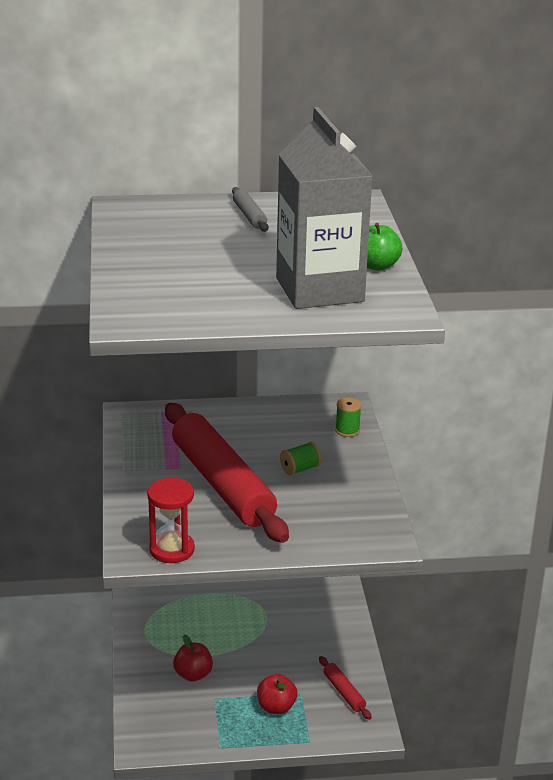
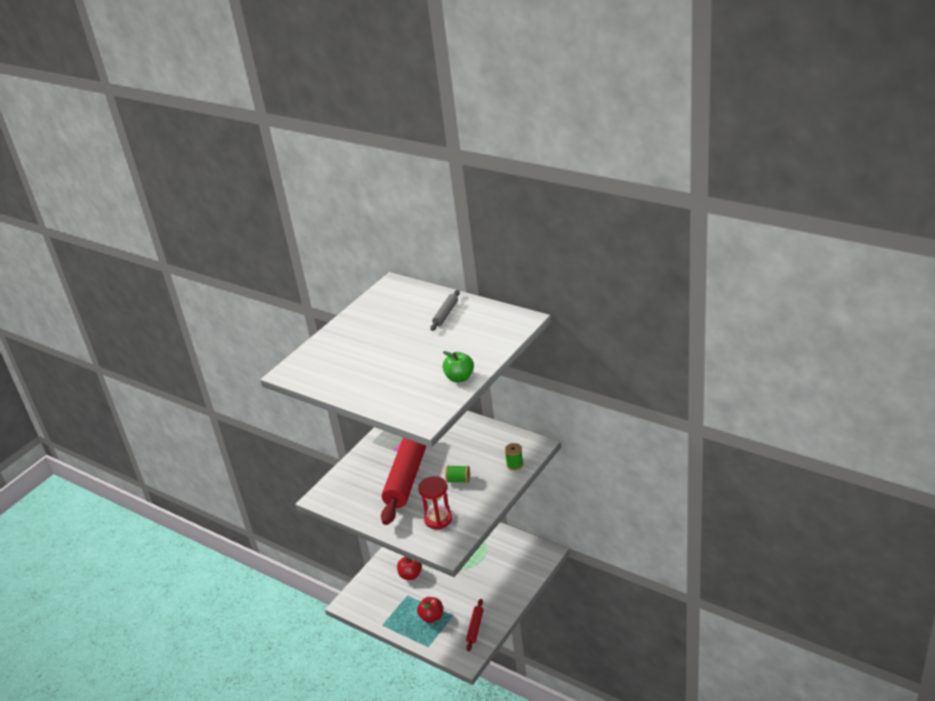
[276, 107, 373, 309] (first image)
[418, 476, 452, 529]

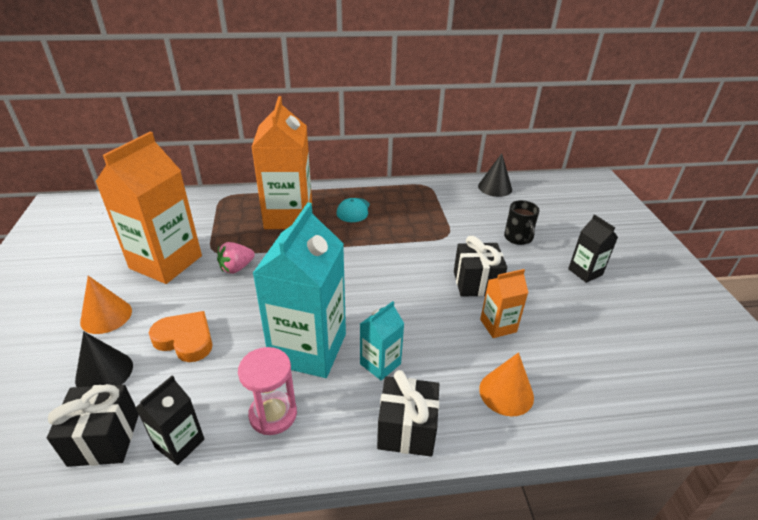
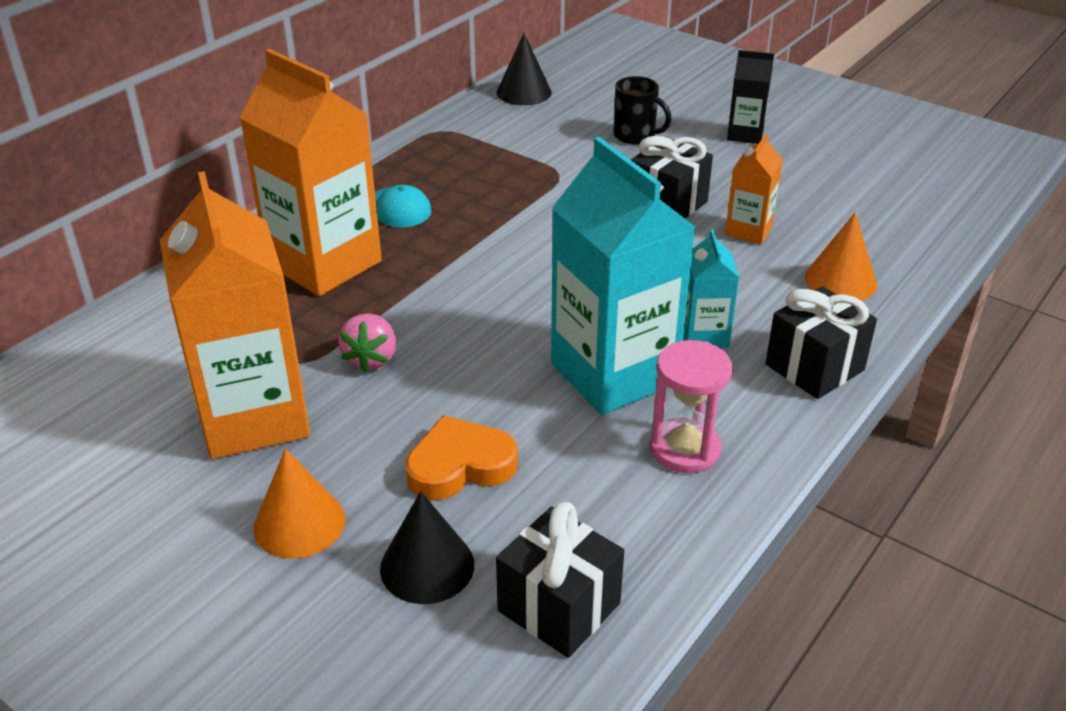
[135, 375, 204, 465] (first image)

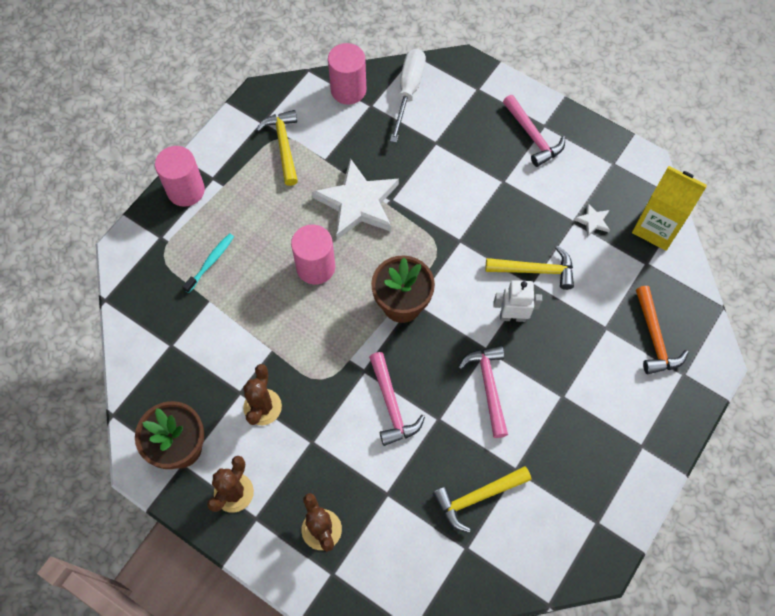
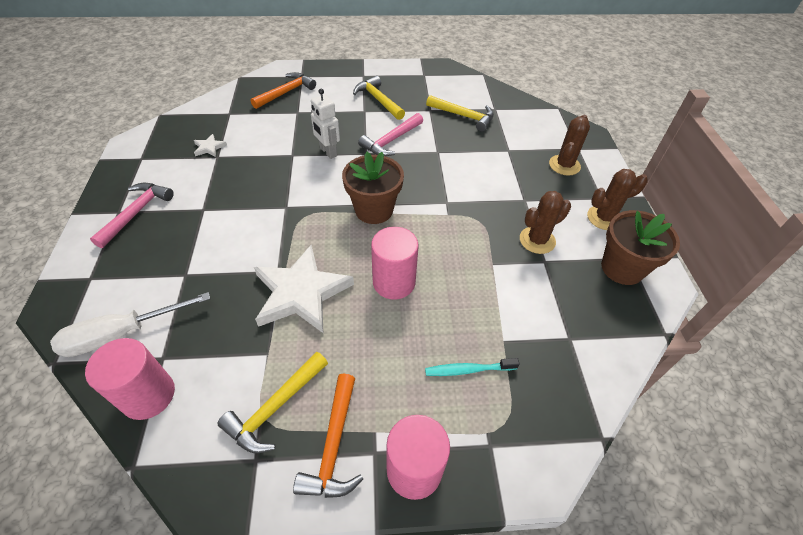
[369, 352, 425, 446] (first image)
[632, 166, 707, 251] (first image)
[293, 373, 363, 498]
[353, 76, 405, 120]

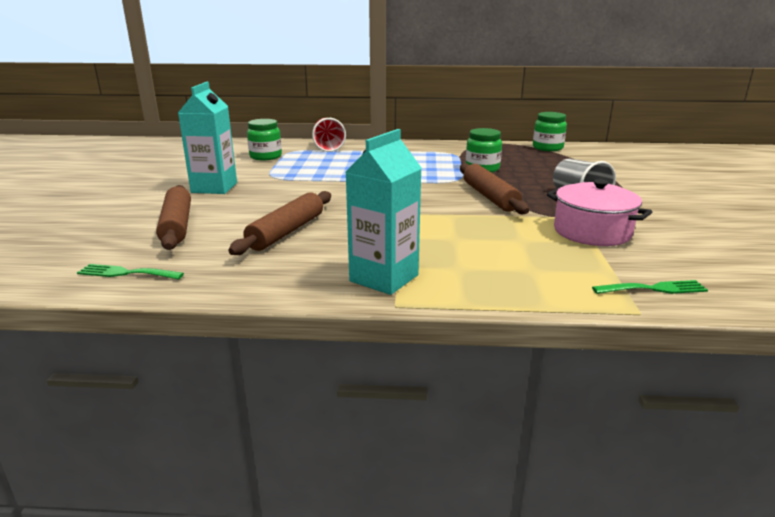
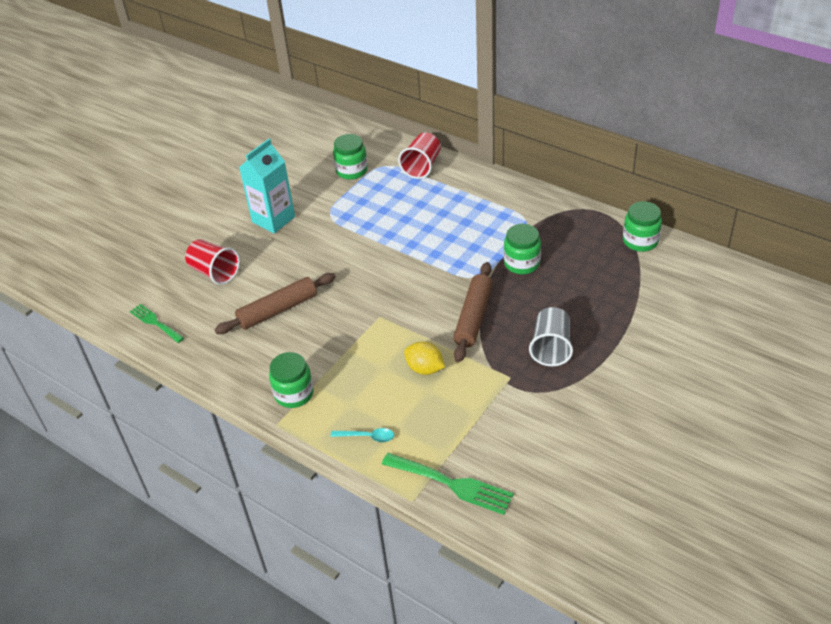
[547, 179, 652, 246] (first image)
[331, 428, 394, 442]
[404, 342, 445, 375]
[185, 239, 240, 285]
[269, 352, 314, 408]
[382, 453, 514, 515]

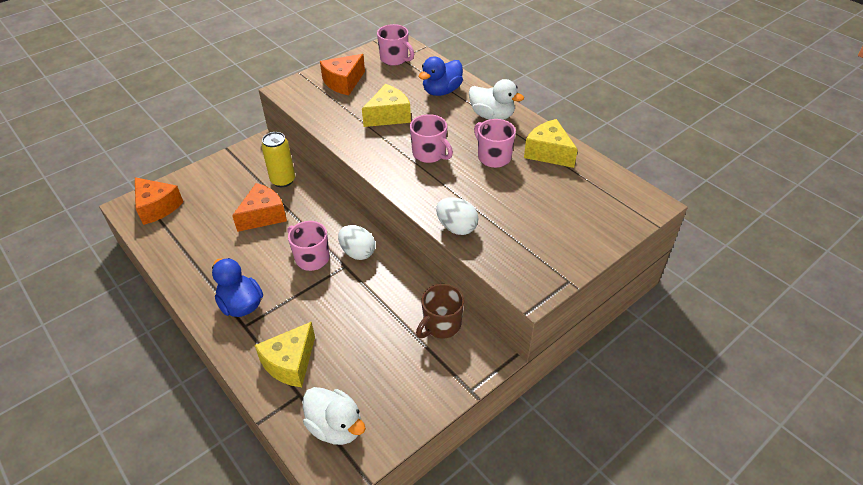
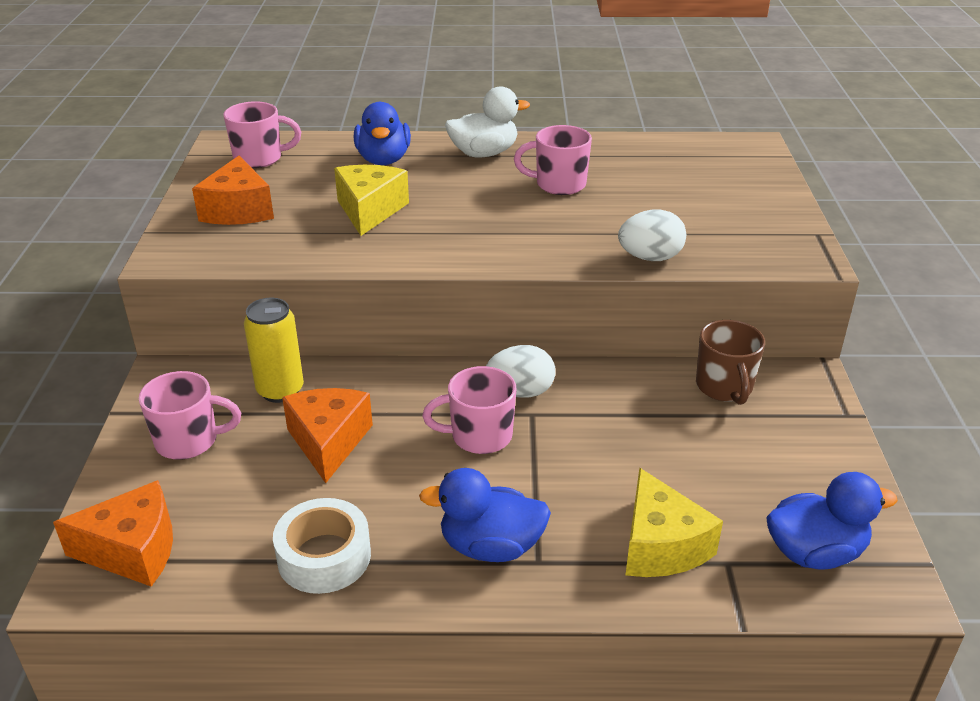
[524, 119, 578, 168] (first image)
[273, 498, 371, 594]
[139, 371, 241, 460]
[766, 472, 898, 570]

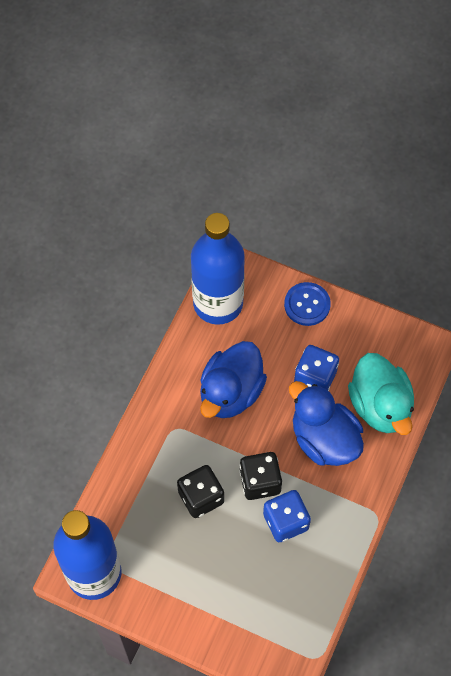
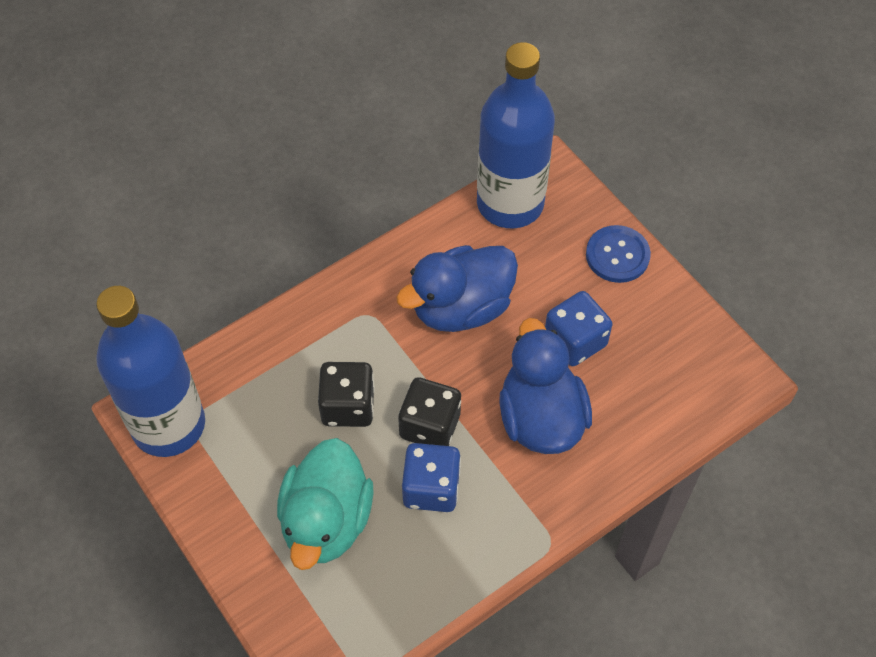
[277, 438, 374, 570]

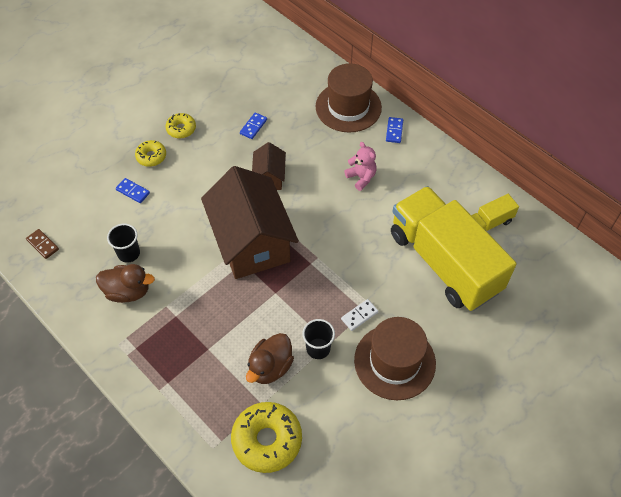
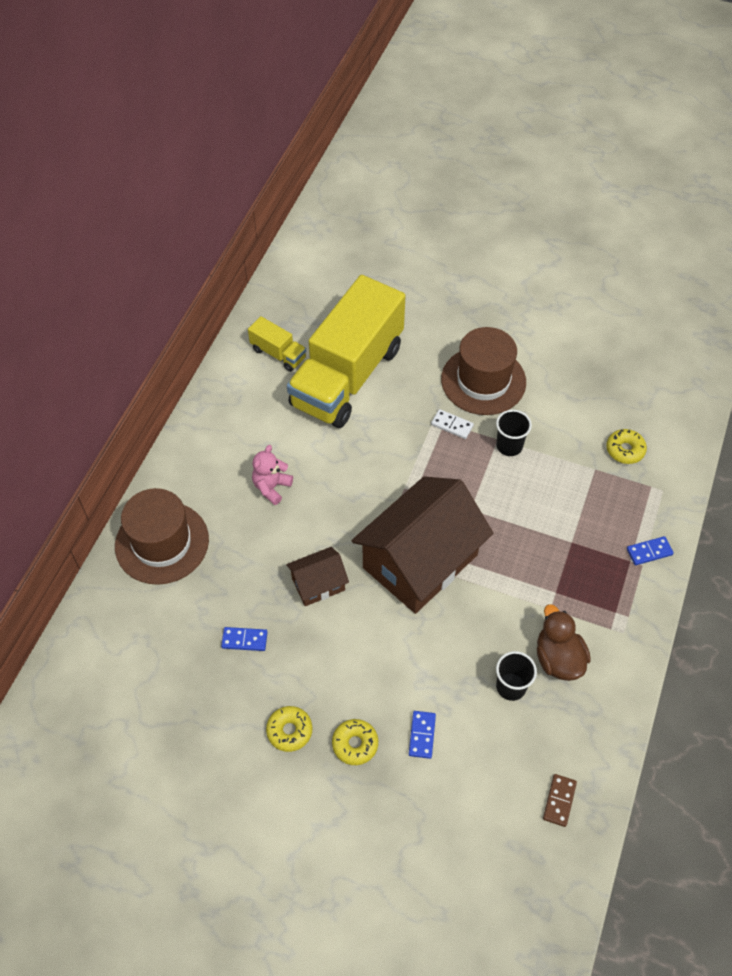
[246, 333, 294, 384] (first image)
[627, 536, 673, 565]
[606, 429, 647, 464]

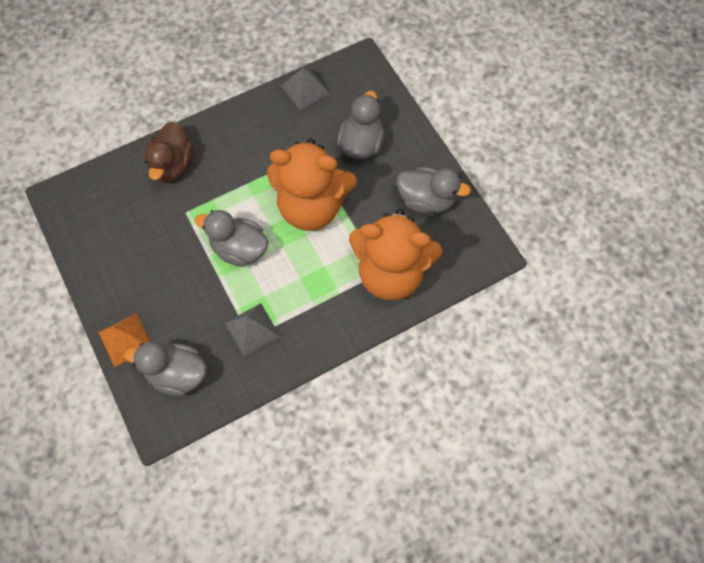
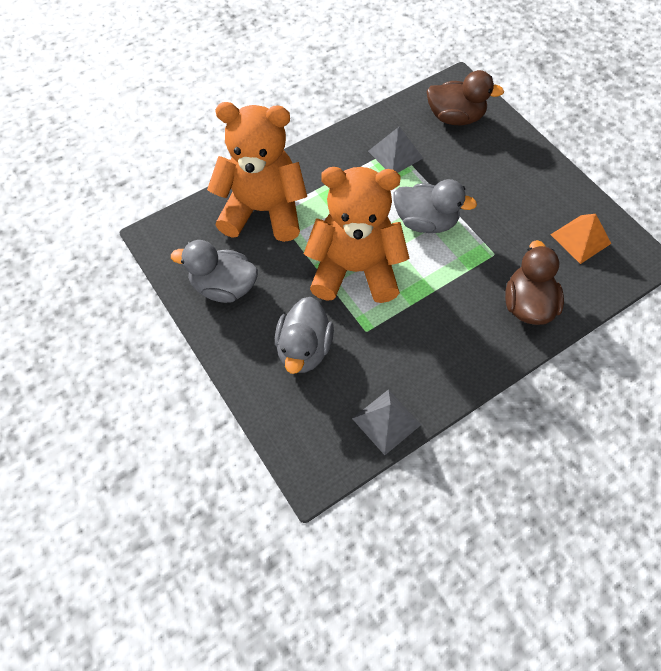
[550, 214, 611, 264]
[427, 70, 504, 125]

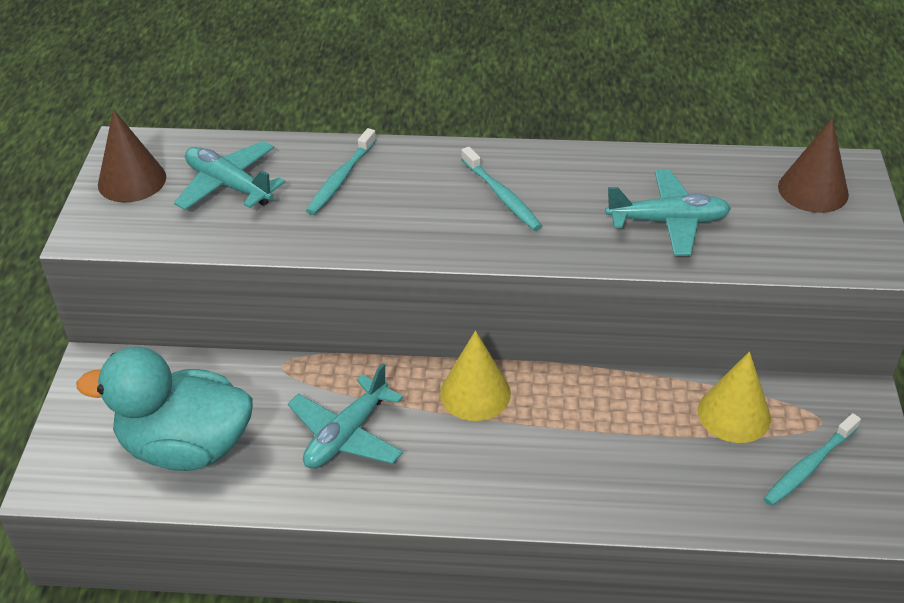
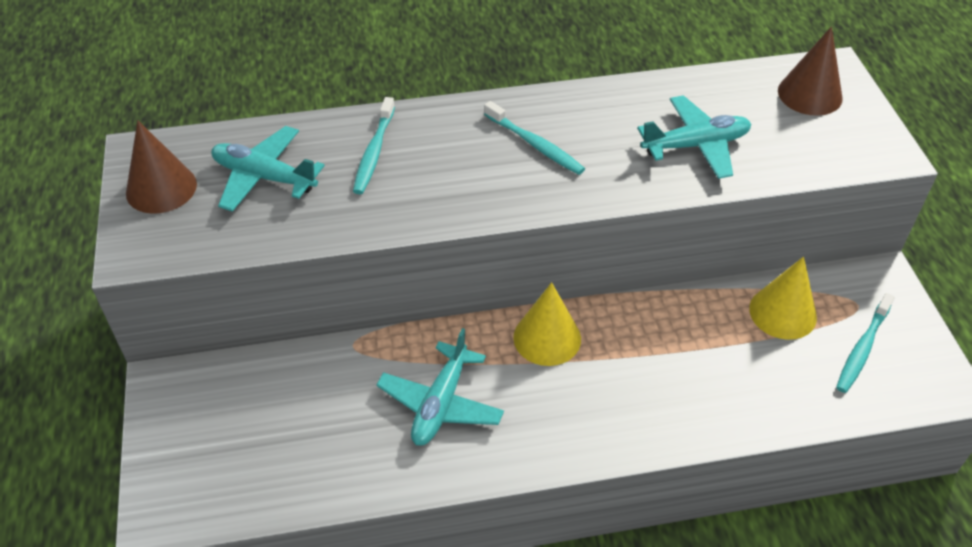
[77, 347, 253, 471] (first image)

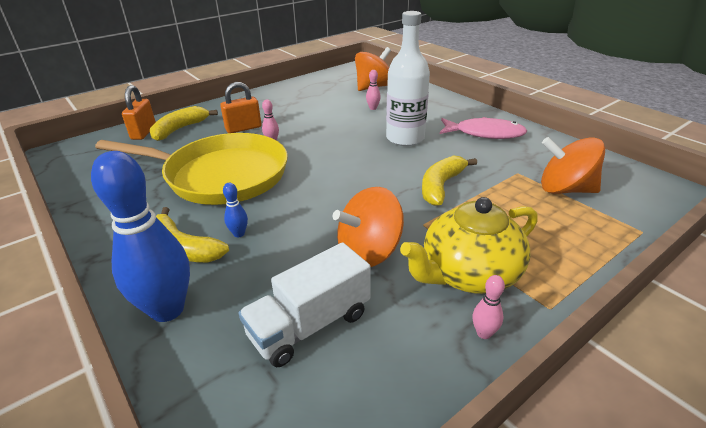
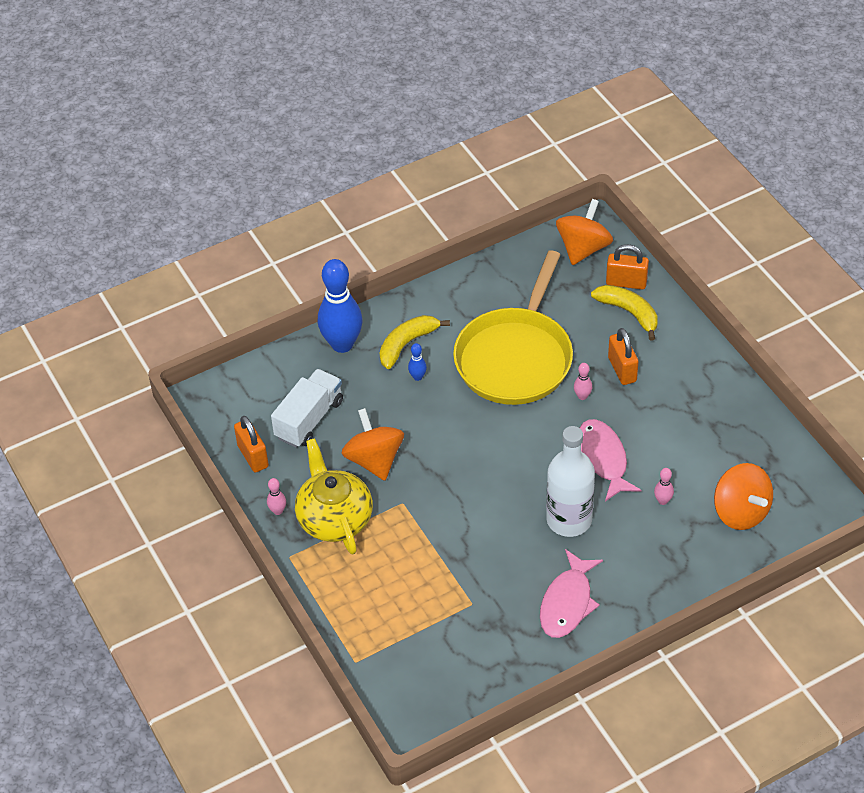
[422, 156, 477, 206] (first image)
[234, 416, 269, 472]
[580, 419, 641, 501]
[556, 199, 613, 265]
[271, 369, 343, 448]

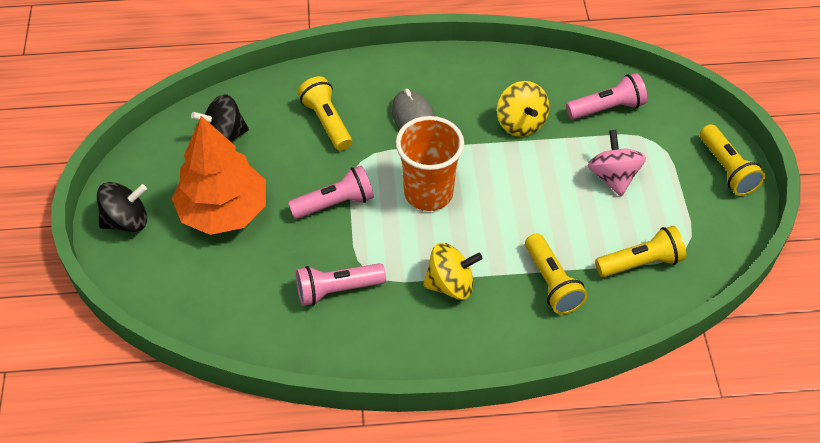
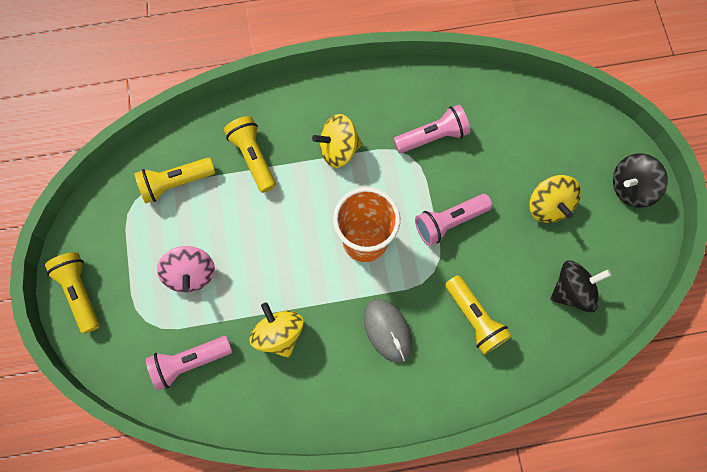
[529, 175, 581, 223]

